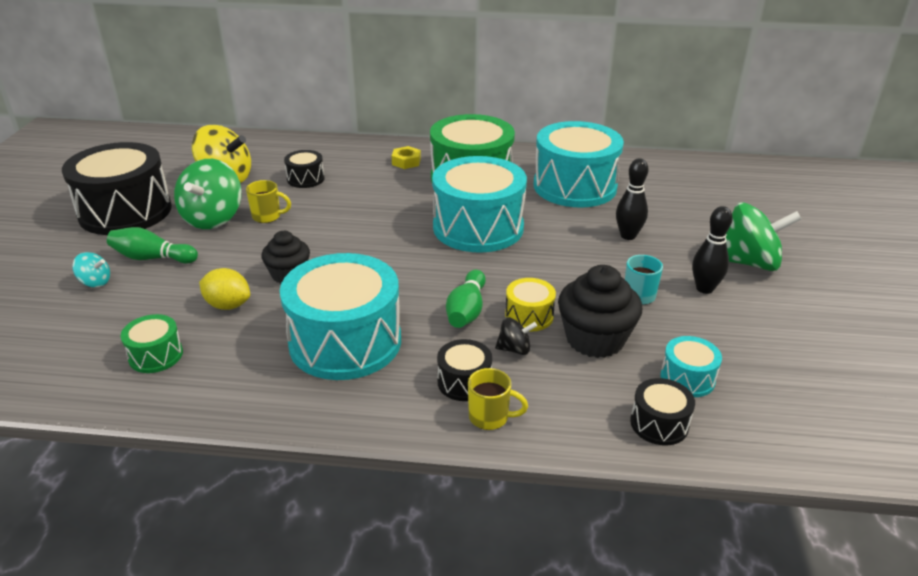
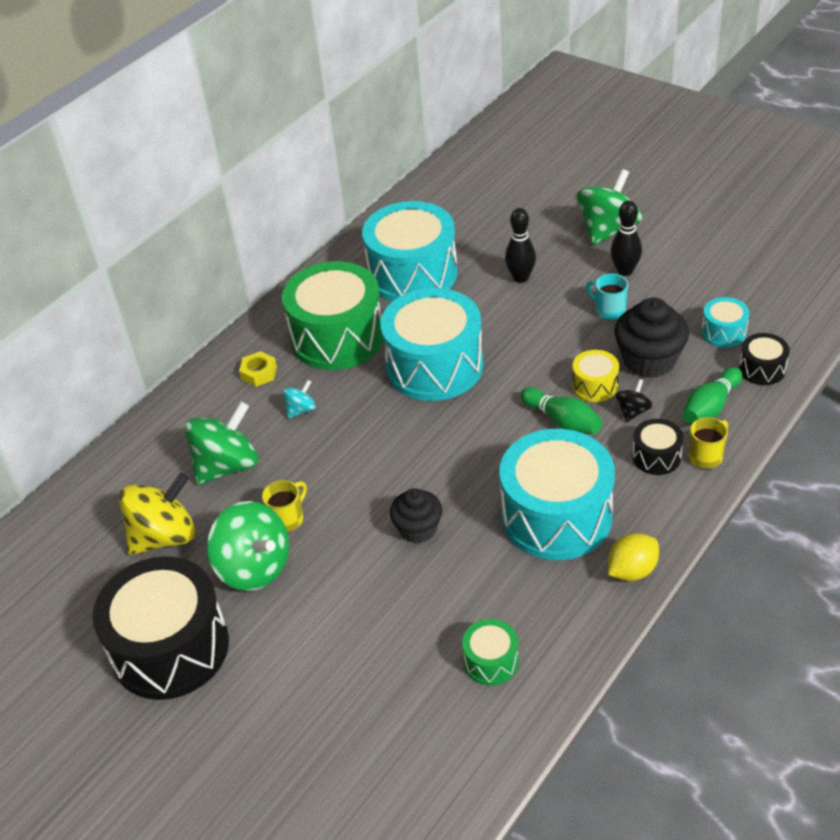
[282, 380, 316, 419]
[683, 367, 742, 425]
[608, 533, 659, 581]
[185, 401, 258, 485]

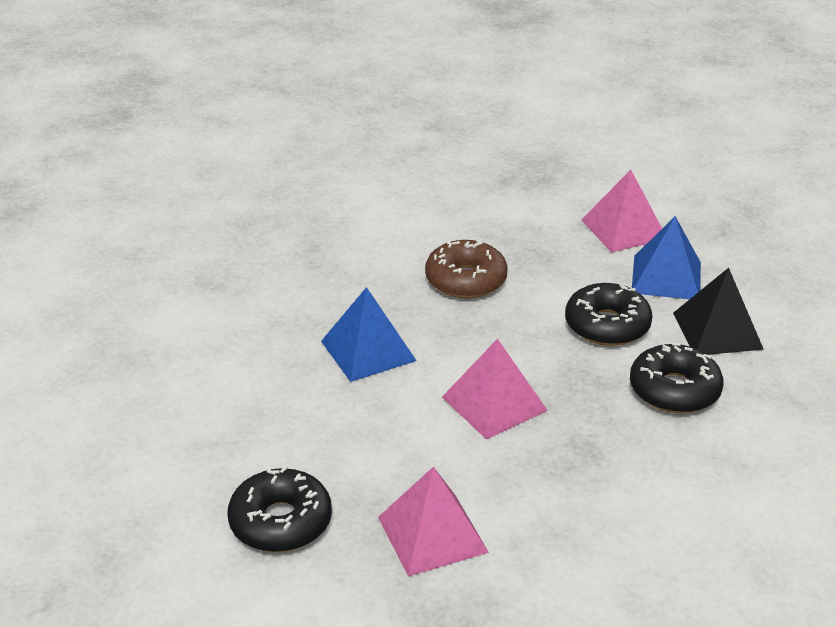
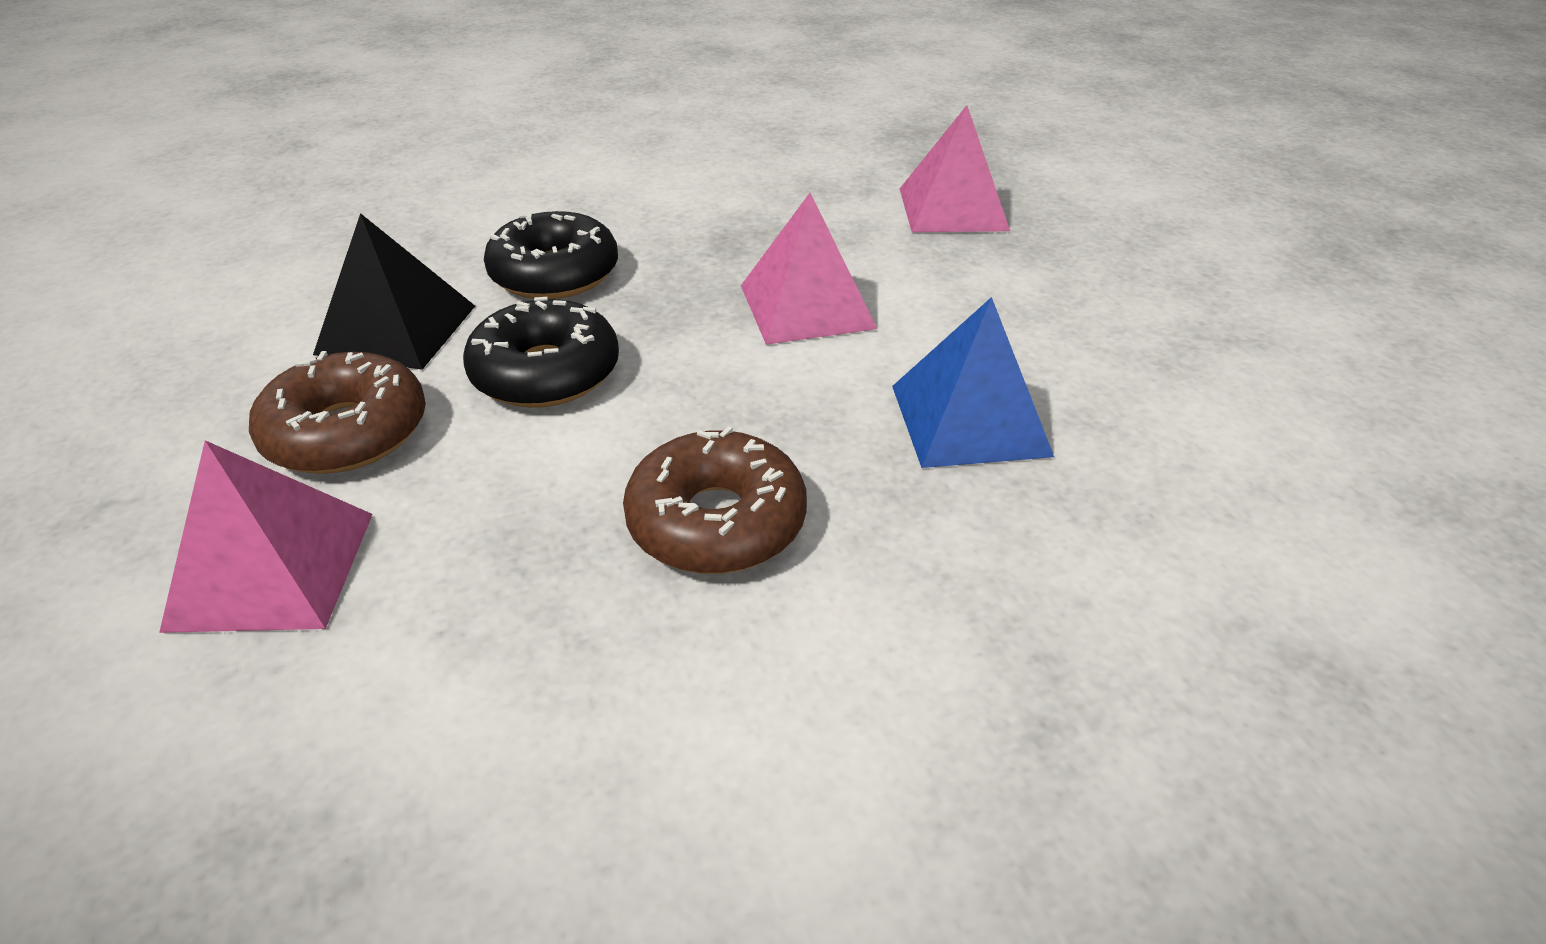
[227, 466, 332, 552] (first image)
[249, 351, 426, 474]

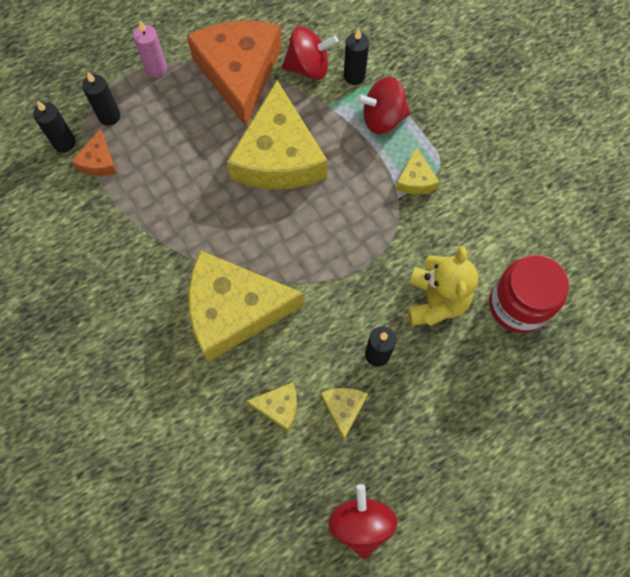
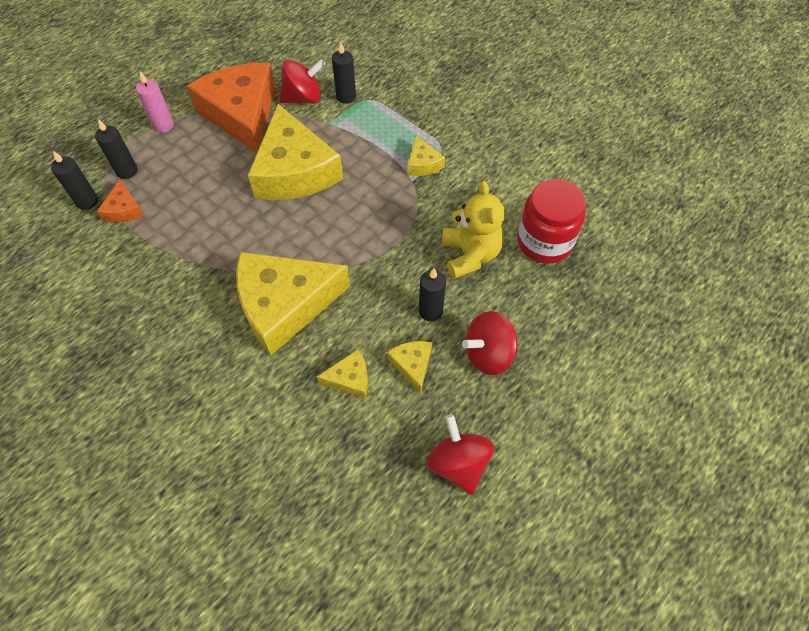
[462, 311, 518, 375]

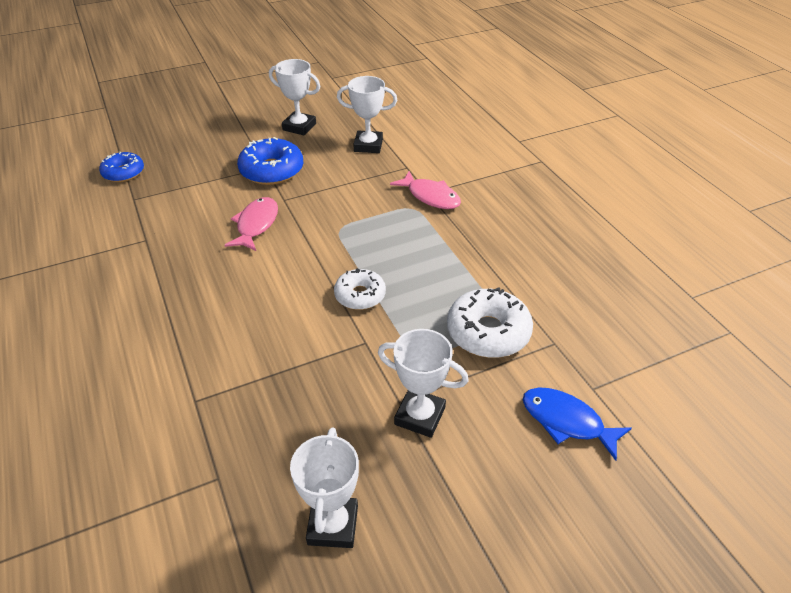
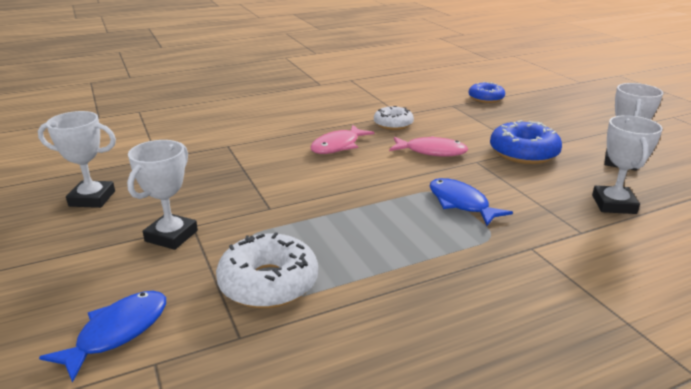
[430, 178, 513, 226]
[374, 106, 414, 130]
[310, 125, 374, 154]

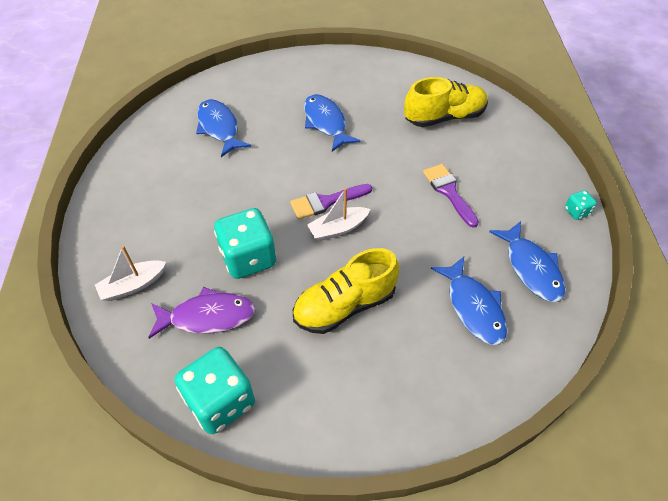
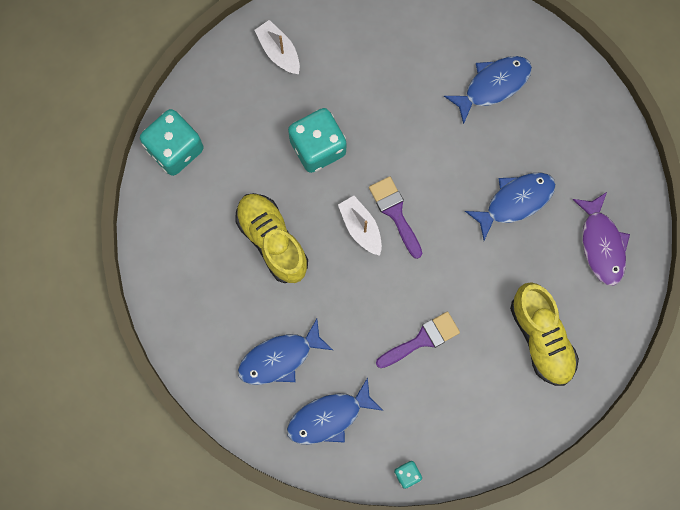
[572, 192, 630, 286]

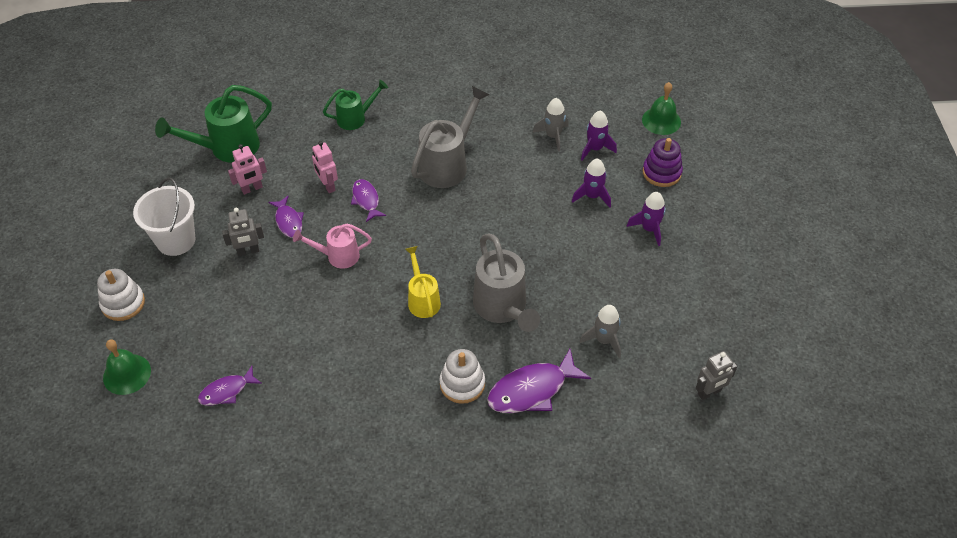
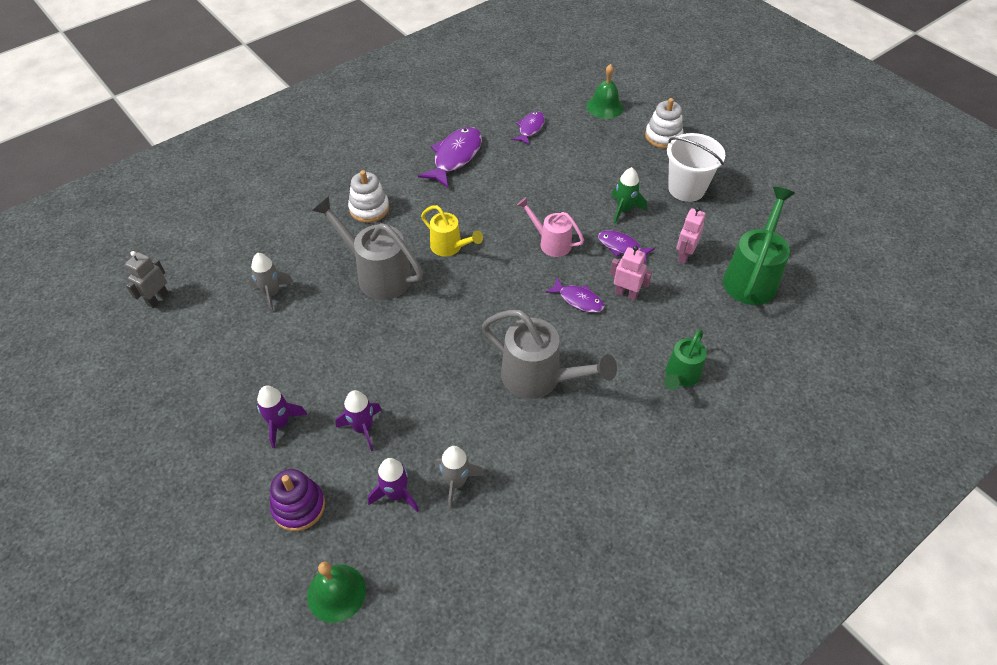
[418, 127, 482, 188]
[611, 167, 647, 224]
[517, 197, 584, 257]
[482, 310, 617, 399]

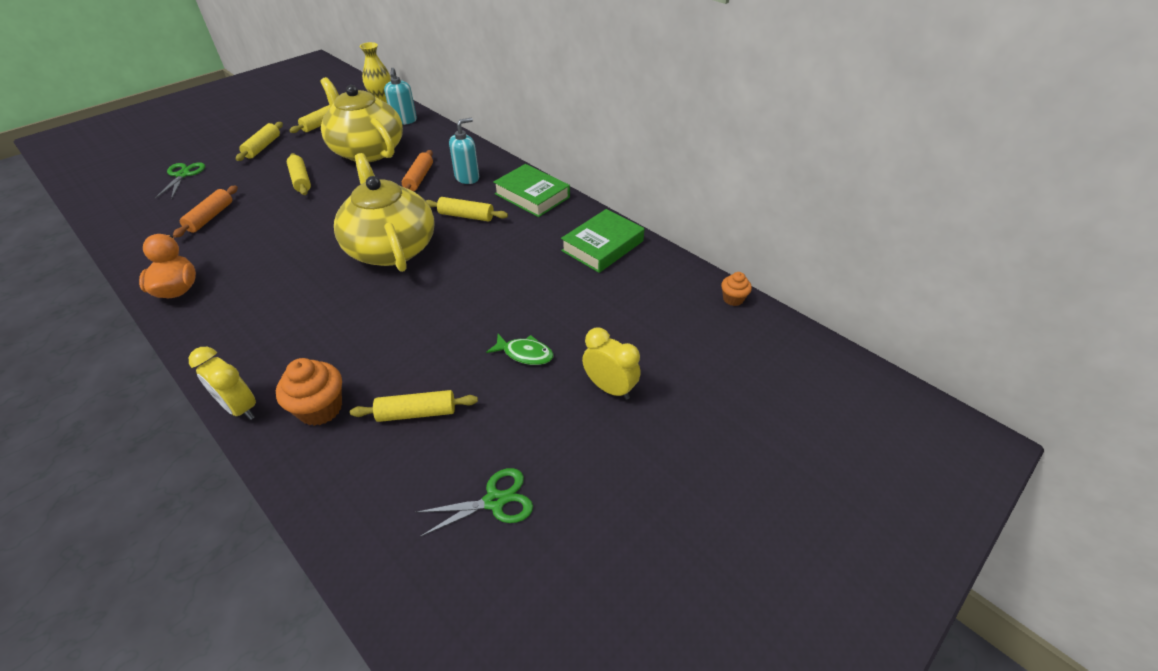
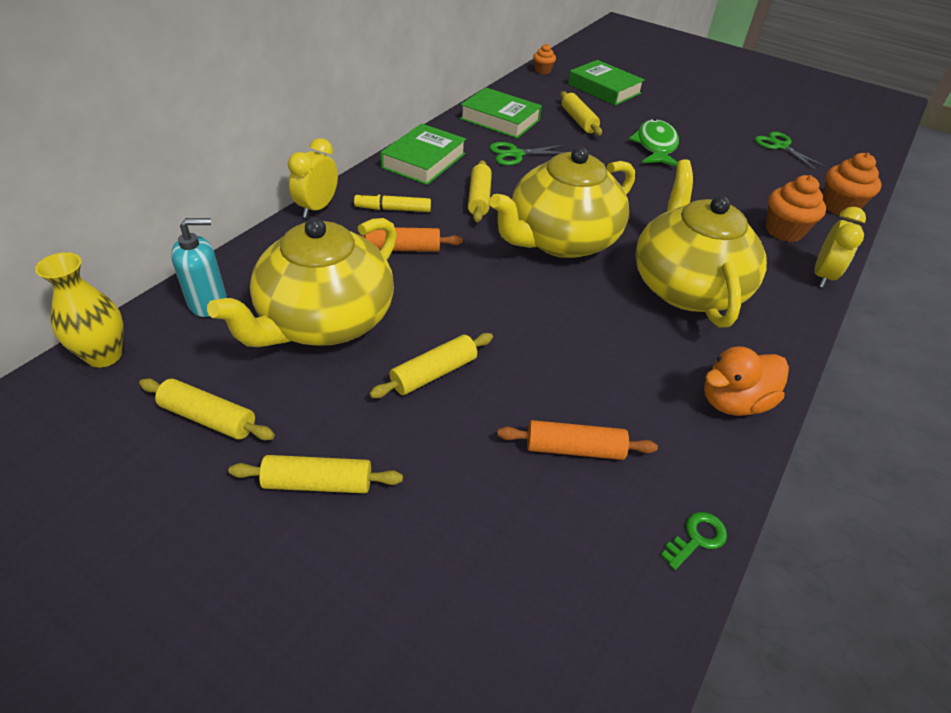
[568, 60, 645, 106]
[635, 159, 767, 327]
[660, 512, 727, 570]
[823, 153, 882, 215]
[489, 142, 565, 166]
[560, 91, 602, 136]
[288, 138, 338, 218]
[354, 192, 431, 212]
[629, 119, 679, 167]

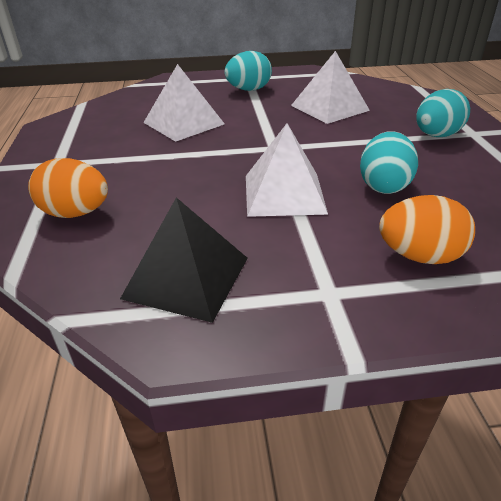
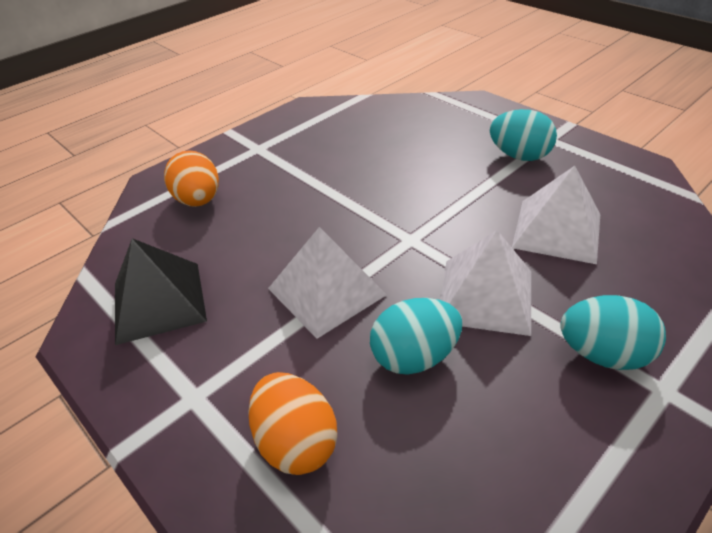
[441, 230, 531, 336]

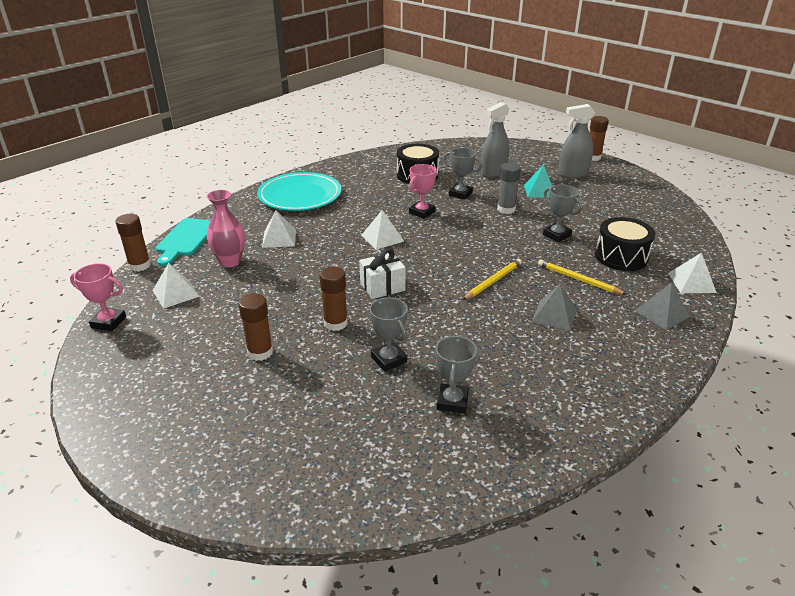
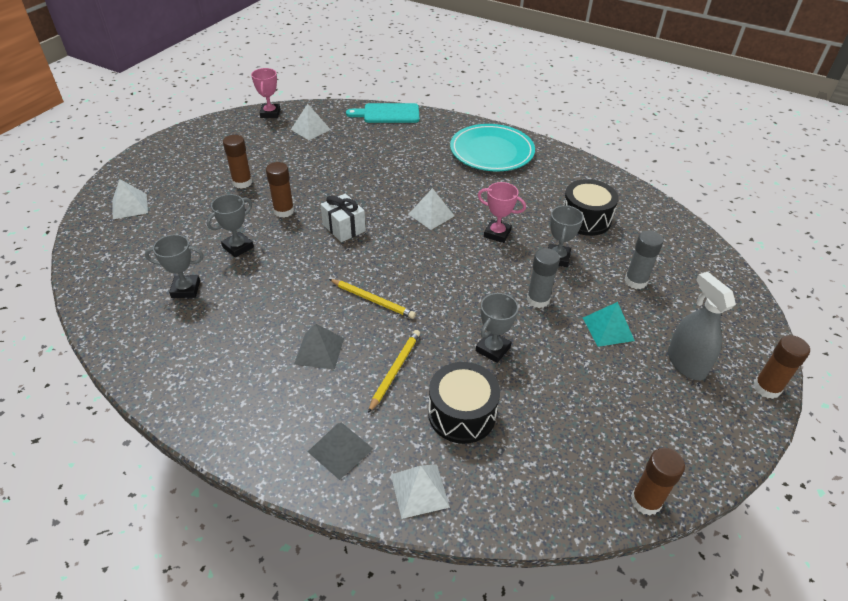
[206, 190, 245, 267] (first image)
[631, 448, 685, 515]
[112, 179, 148, 219]
[624, 231, 663, 289]

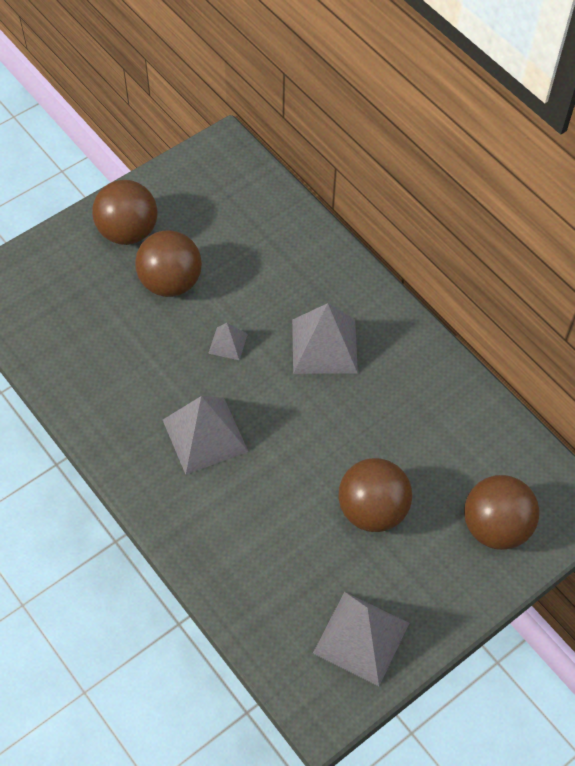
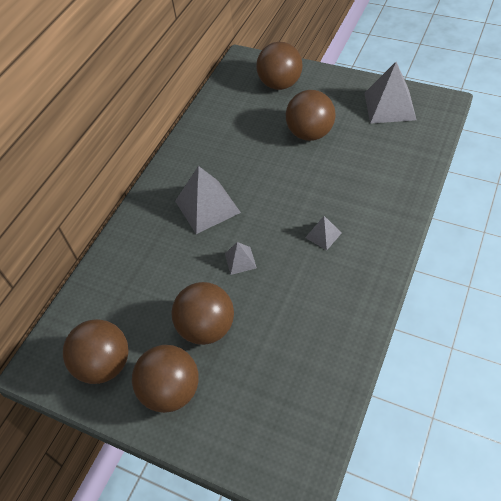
[63, 319, 129, 384]
[305, 216, 342, 250]

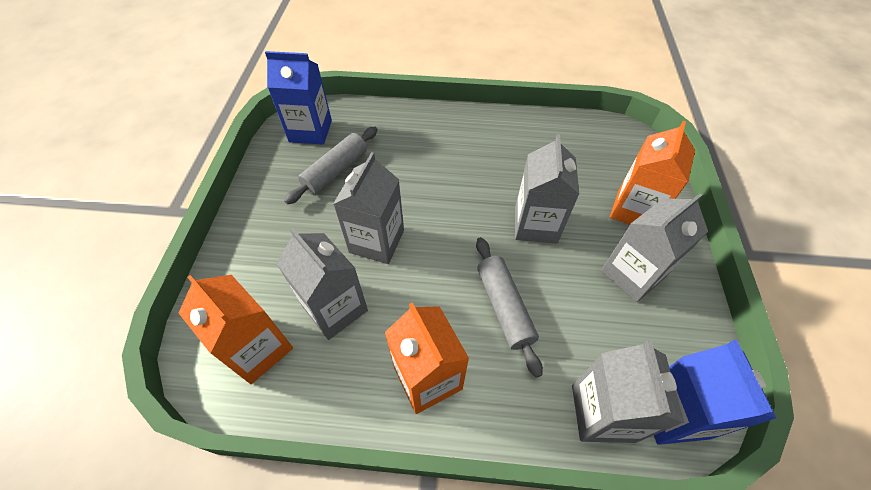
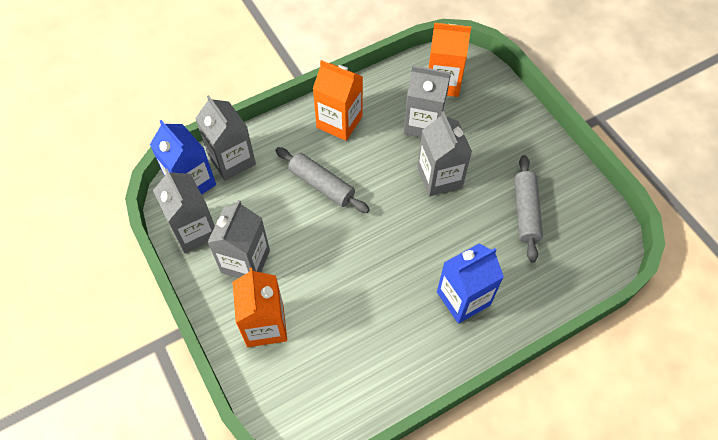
[437, 244, 504, 324]
[153, 169, 215, 253]

